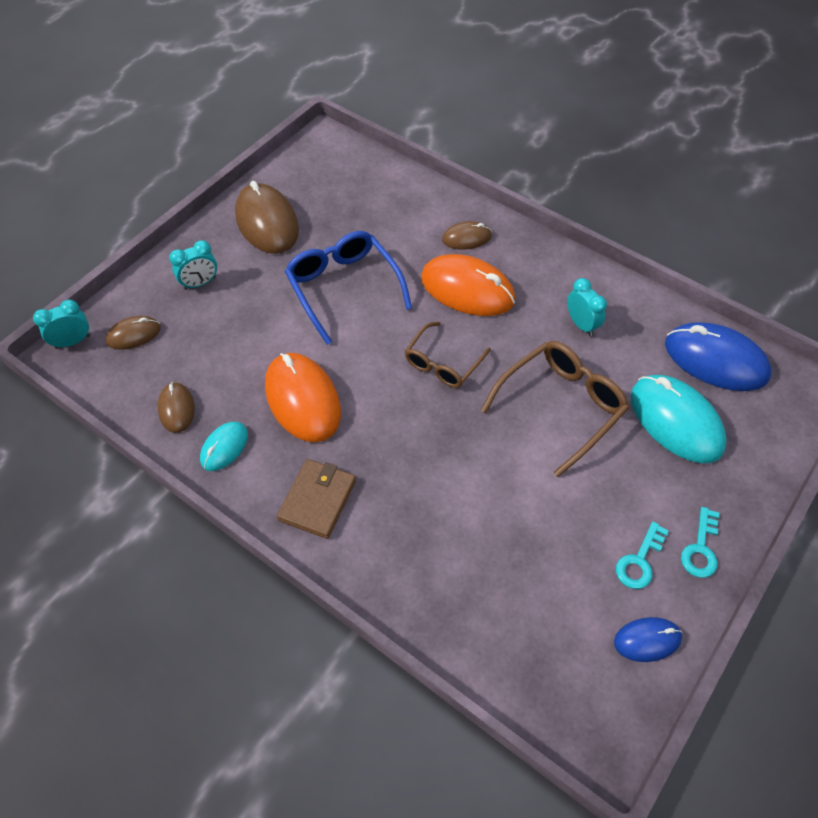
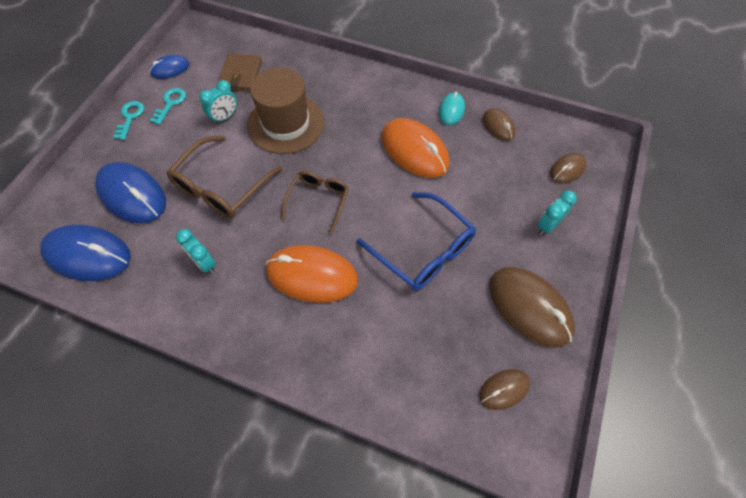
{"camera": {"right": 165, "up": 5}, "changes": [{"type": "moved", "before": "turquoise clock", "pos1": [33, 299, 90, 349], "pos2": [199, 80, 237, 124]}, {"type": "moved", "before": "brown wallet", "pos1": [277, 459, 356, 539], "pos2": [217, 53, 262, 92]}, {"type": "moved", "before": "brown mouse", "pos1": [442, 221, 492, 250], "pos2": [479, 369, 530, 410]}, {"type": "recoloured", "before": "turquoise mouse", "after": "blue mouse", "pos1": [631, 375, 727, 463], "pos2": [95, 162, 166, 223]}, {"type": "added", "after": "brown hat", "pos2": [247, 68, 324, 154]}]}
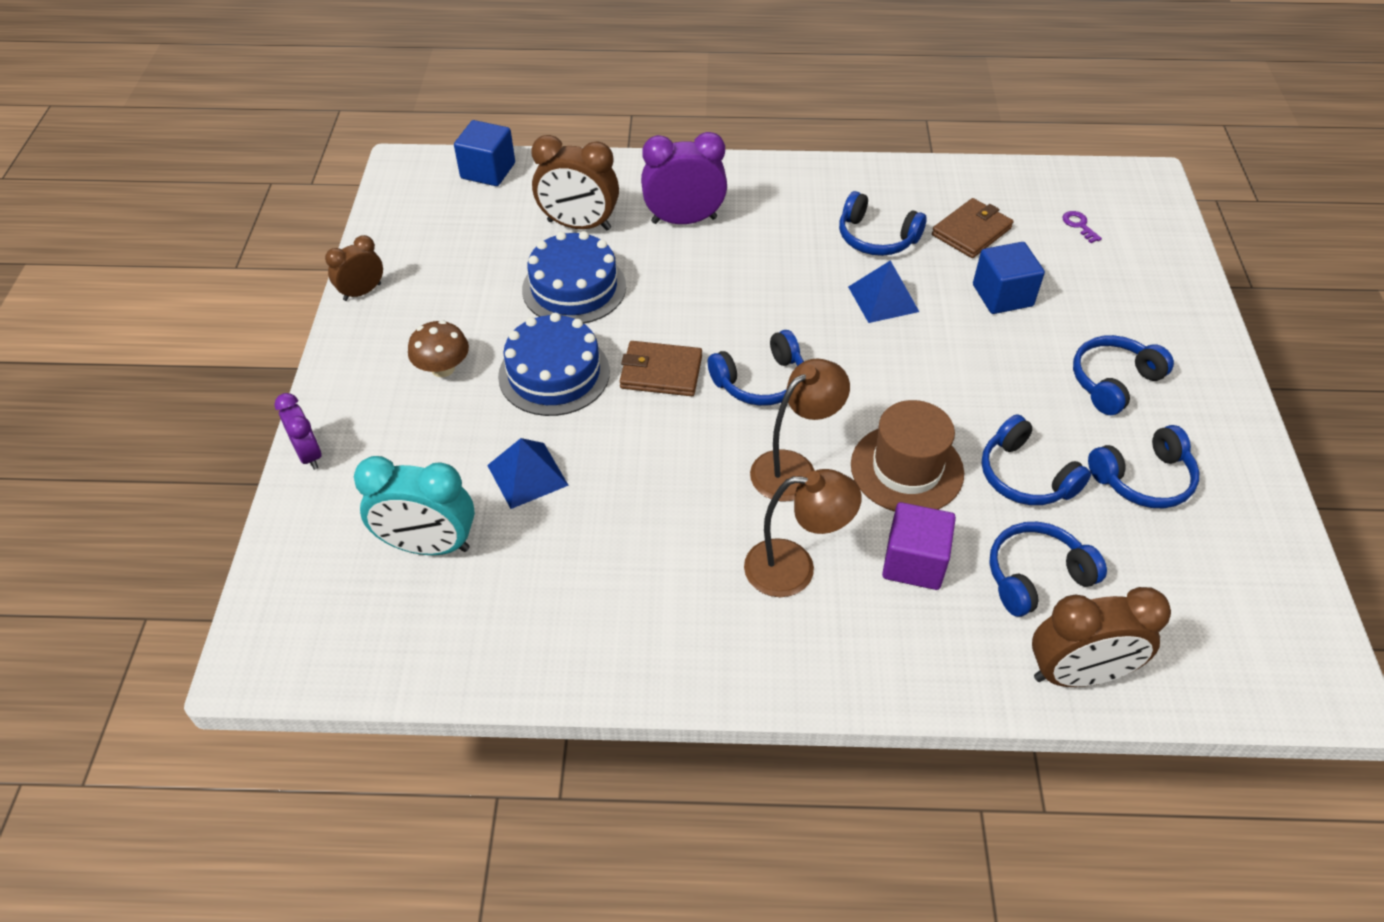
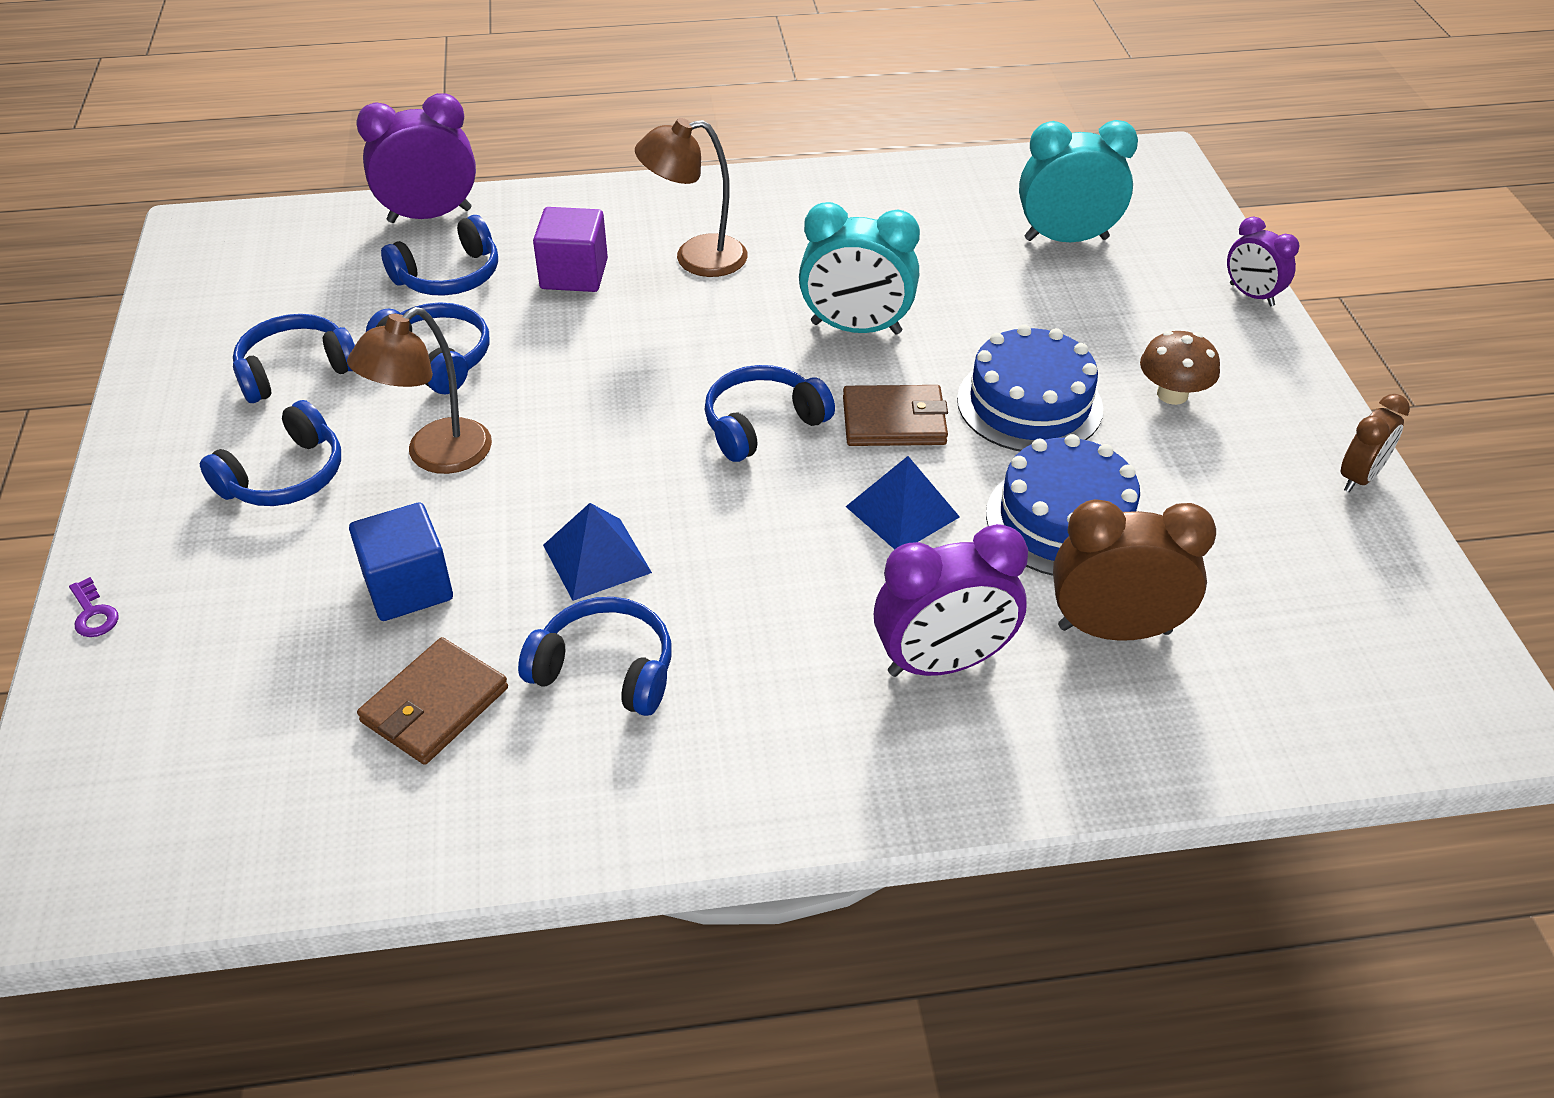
{"camera": {"right": 170, "up": -5}, "changes": [{"type": "removed", "before": "blue cube", "pos1": [454, 120, 515, 186]}, {"type": "moved", "before": "blue pyramid", "pos1": [487, 438, 569, 509], "pos2": [846, 456, 960, 549]}, {"type": "moved", "before": "brown lamp", "pos1": [750, 358, 850, 502], "pos2": [347, 307, 492, 474]}, {"type": "removed", "before": "brown hat", "pos1": [851, 400, 964, 512]}, {"type": "recoloured", "before": "brown clock", "after": "purple clock", "pos1": [1032, 587, 1171, 687], "pos2": [356, 93, 476, 223]}, {"type": "moved", "before": "purple key", "pos1": [1063, 211, 1102, 243], "pos2": [69, 577, 118, 637]}, {"type": "added", "after": "turquoise clock", "pos2": [799, 202, 920, 335]}]}
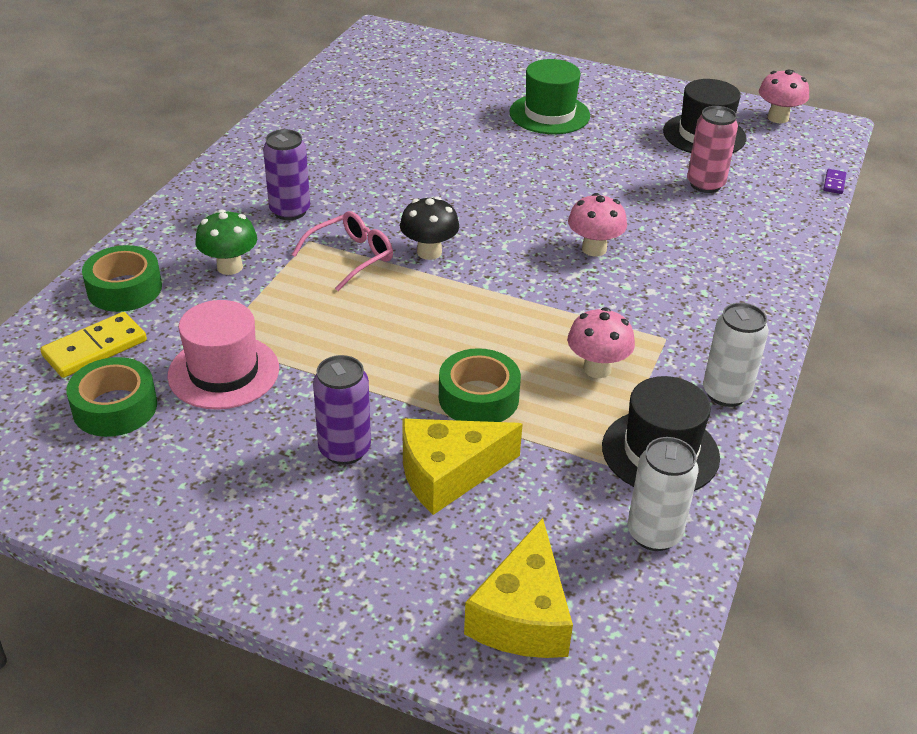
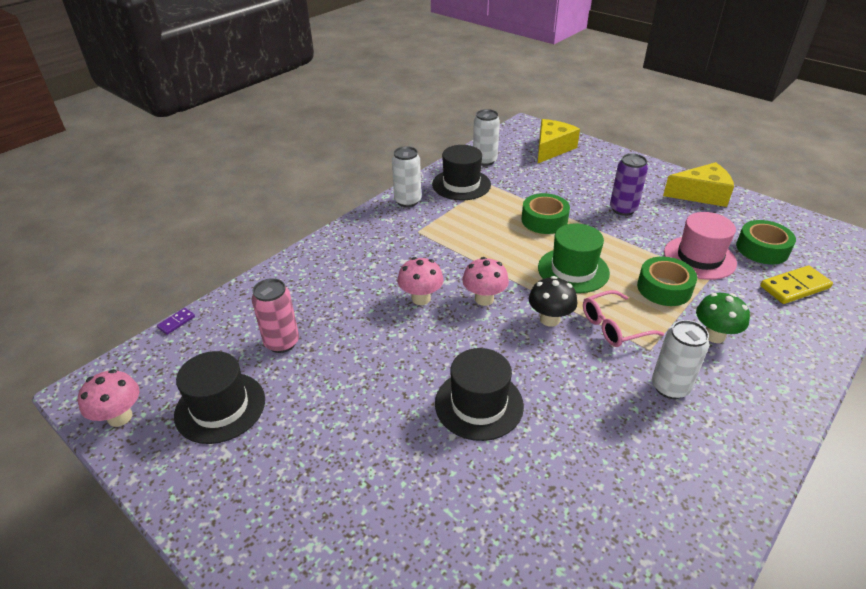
{"camera": {"right": -160, "up": 0}, "changes": [{"type": "moved", "before": "green tape", "pos1": [82, 245, 162, 312], "pos2": [637, 256, 697, 306]}, {"type": "recoloured", "before": "purple can", "after": "white can", "pos1": [263, 129, 310, 220], "pos2": [652, 320, 709, 399]}, {"type": "moved", "before": "yellow cheese", "pos1": [402, 419, 523, 515], "pos2": [663, 162, 734, 207]}, {"type": "moved", "before": "green hat", "pos1": [509, 59, 590, 134], "pos2": [538, 223, 610, 293]}, {"type": "moved", "before": "pink mushroom", "pos1": [567, 307, 635, 378], "pos2": [462, 257, 509, 306]}, {"type": "added", "after": "black hat", "pos2": [435, 348, 524, 441]}]}
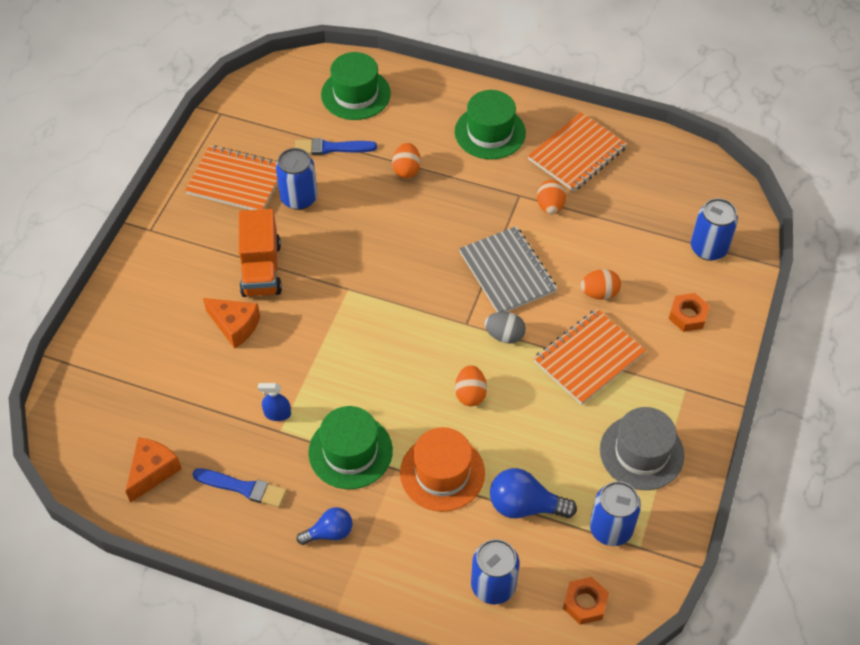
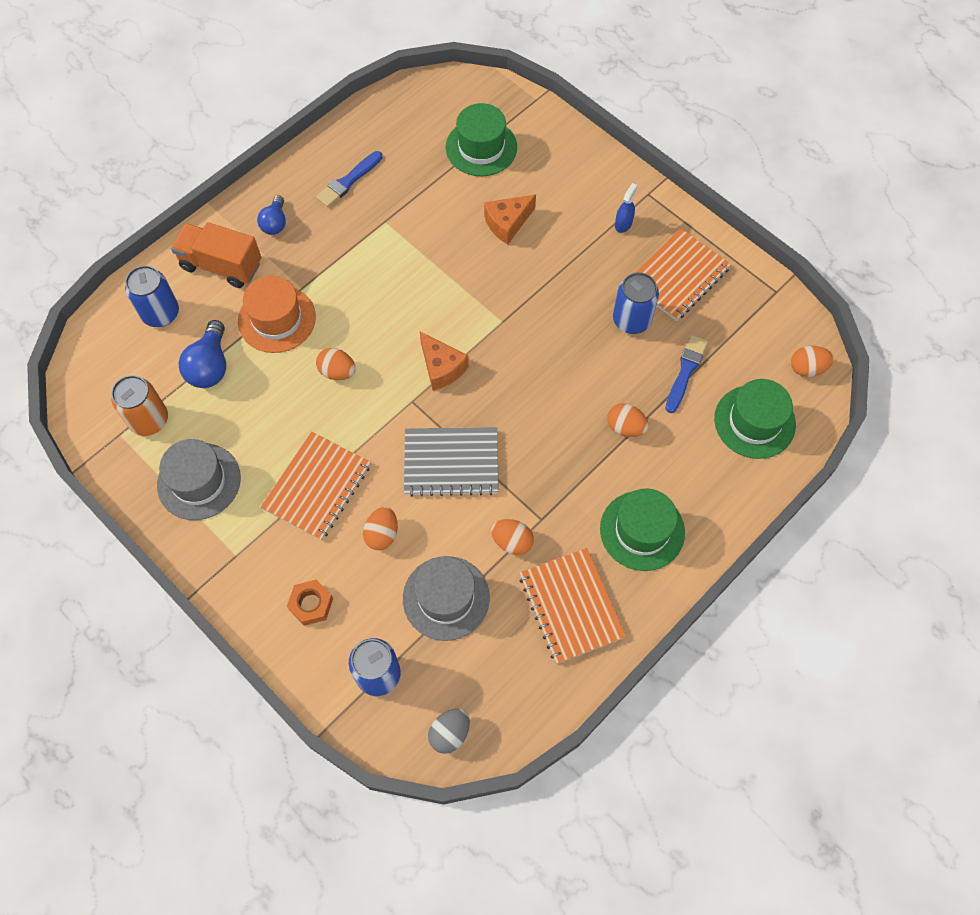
{"camera": {"right": 115, "up": 10}, "changes": [{"type": "moved", "before": "orange cheese", "pos1": [125, 437, 182, 503], "pos2": [420, 332, 469, 391]}, {"type": "moved", "before": "orange truck", "pos1": [239, 209, 282, 297], "pos2": [171, 222, 261, 288]}, {"type": "moved", "before": "blue spray bottle", "pos1": [258, 383, 291, 421], "pos2": [615, 183, 637, 233]}, {"type": "moved", "before": "green hat", "pos1": [308, 406, 393, 489], "pos2": [445, 103, 517, 176]}, {"type": "moved", "before": "grey egg", "pos1": [485, 312, 526, 344], "pos2": [428, 708, 470, 754]}, {"type": "turned", "before": "blue light bulb", "pos1": [490, 468, 577, 518], "pos2": [179, 320, 226, 388], "turn": 150}, {"type": "turned", "before": "orange notebook", "pos1": [534, 309, 646, 405], "pos2": [260, 432, 371, 541], "turn": 45}, {"type": "removed", "before": "orange nut", "pos1": [563, 577, 609, 625]}, {"type": "recoloured", "before": "blue can", "after": "orange can", "pos1": [590, 481, 641, 546], "pos2": [111, 375, 168, 436]}, {"type": "added", "after": "grey hat", "pos2": [403, 556, 490, 641]}, {"type": "added", "after": "orange egg", "pos2": [791, 346, 834, 377]}]}
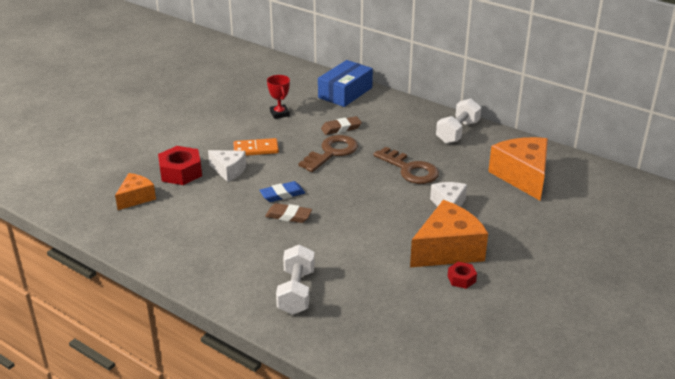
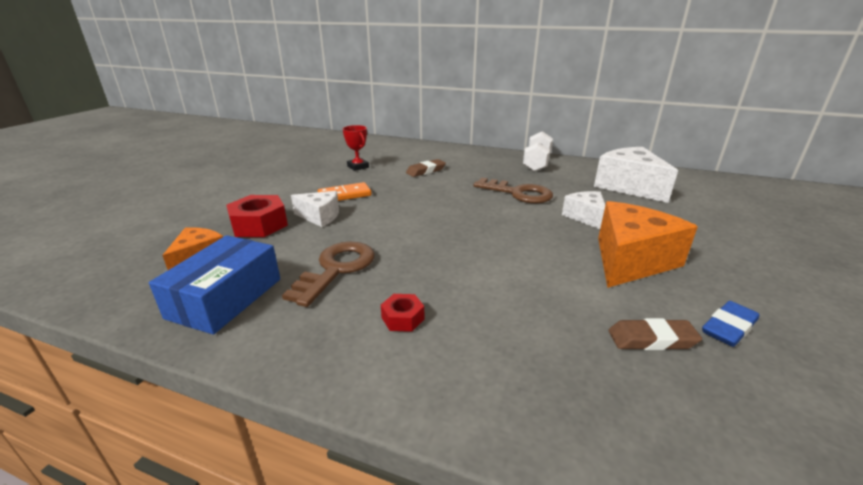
{"camera": {"right": -15, "up": -5}, "changes": [{"type": "moved", "before": "blue eraser", "pos1": [259, 181, 305, 202], "pos2": [702, 301, 759, 347]}, {"type": "moved", "before": "brown eraser", "pos1": [265, 203, 312, 223], "pos2": [608, 318, 702, 350]}, {"type": "removed", "before": "white dumbbell", "pos1": [276, 244, 315, 315]}, {"type": "moved", "before": "brown key", "pos1": [298, 135, 358, 172], "pos2": [282, 242, 375, 307]}, {"type": "moved", "before": "blue box", "pos1": [318, 60, 373, 107], "pos2": [149, 235, 280, 335]}, {"type": "moved", "before": "red nut", "pos1": [448, 262, 477, 289], "pos2": [381, 294, 424, 332]}, {"type": "recoloured", "before": "orange cheese", "after": "white cheese", "pos1": [488, 137, 548, 201], "pos2": [594, 147, 678, 203]}]}
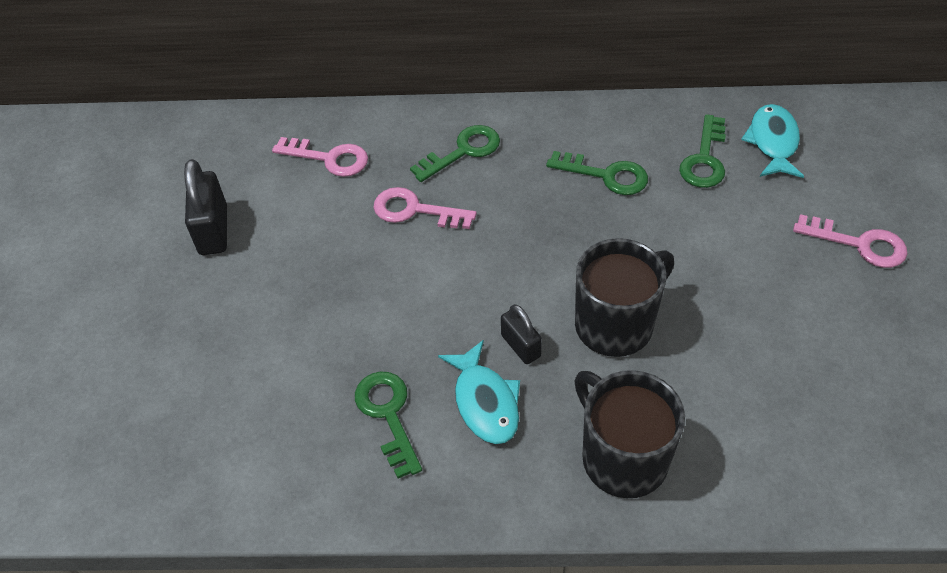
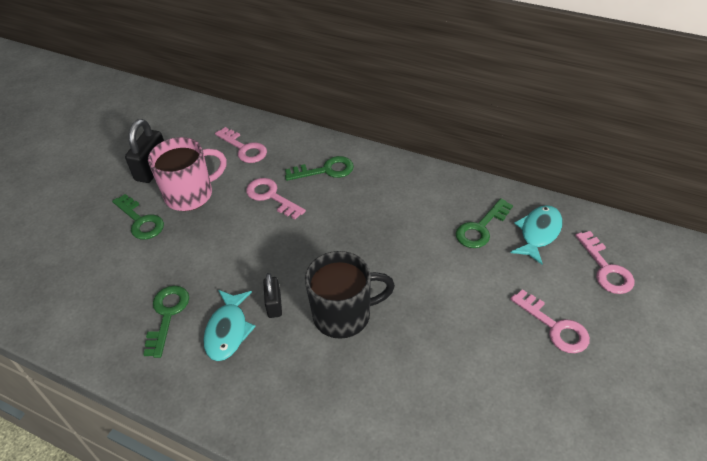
{"camera": {"right": 25, "up": -5}, "changes": [{"type": "moved", "before": "green key", "pos1": [546, 151, 648, 195], "pos2": [112, 194, 164, 239]}, {"type": "removed", "before": "black mug", "pos1": [574, 370, 685, 498]}, {"type": "added", "after": "pink mug", "pos2": [148, 137, 227, 211]}, {"type": "added", "after": "pink key", "pos2": [575, 231, 635, 294]}]}
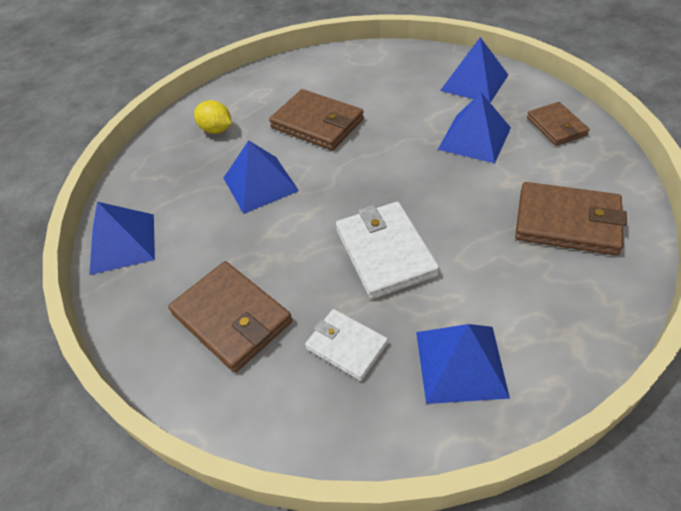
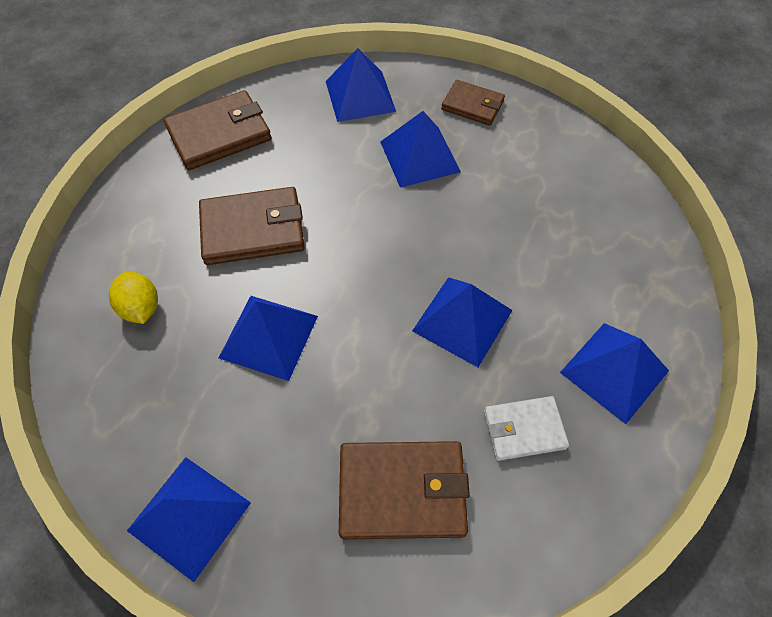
{"camera": {"right": -50, "up": 10}, "changes": [{"type": "turned", "before": "yellow lemon", "pos1": [194, 100, 232, 134], "pos2": [109, 272, 158, 324], "turn": 75}, {"type": "replaced", "before": "white wallet", "after": "blue pyramid", "pos1": [336, 202, 439, 299], "pos2": [412, 277, 513, 367]}, {"type": "moved", "before": "brown wallet", "pos1": [515, 182, 627, 256], "pos2": [164, 90, 272, 170]}]}
